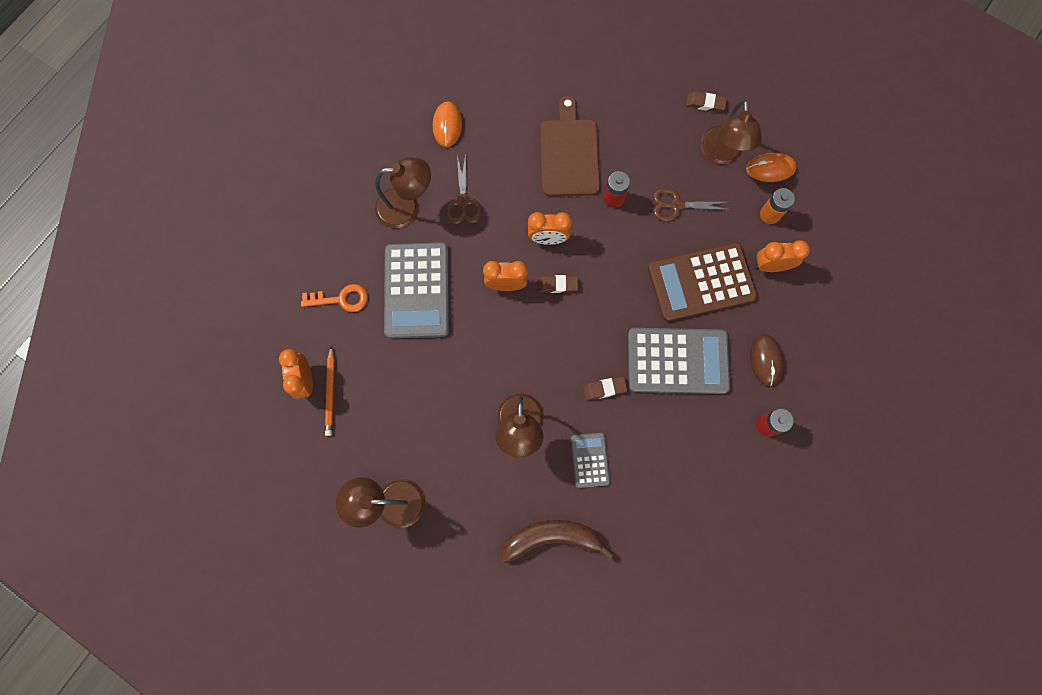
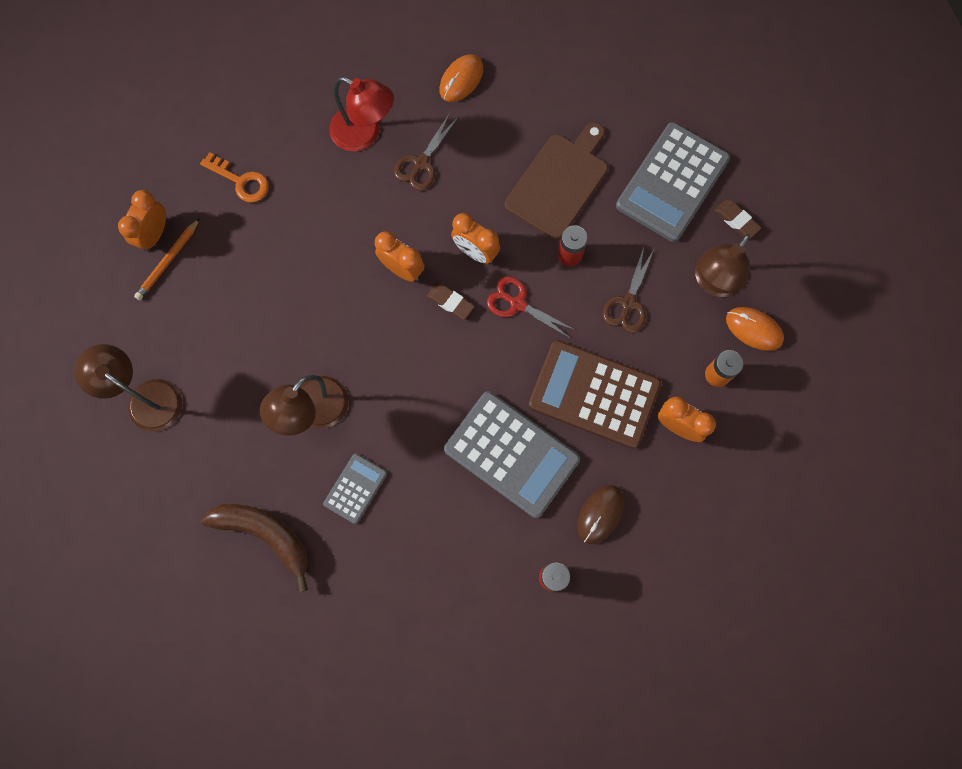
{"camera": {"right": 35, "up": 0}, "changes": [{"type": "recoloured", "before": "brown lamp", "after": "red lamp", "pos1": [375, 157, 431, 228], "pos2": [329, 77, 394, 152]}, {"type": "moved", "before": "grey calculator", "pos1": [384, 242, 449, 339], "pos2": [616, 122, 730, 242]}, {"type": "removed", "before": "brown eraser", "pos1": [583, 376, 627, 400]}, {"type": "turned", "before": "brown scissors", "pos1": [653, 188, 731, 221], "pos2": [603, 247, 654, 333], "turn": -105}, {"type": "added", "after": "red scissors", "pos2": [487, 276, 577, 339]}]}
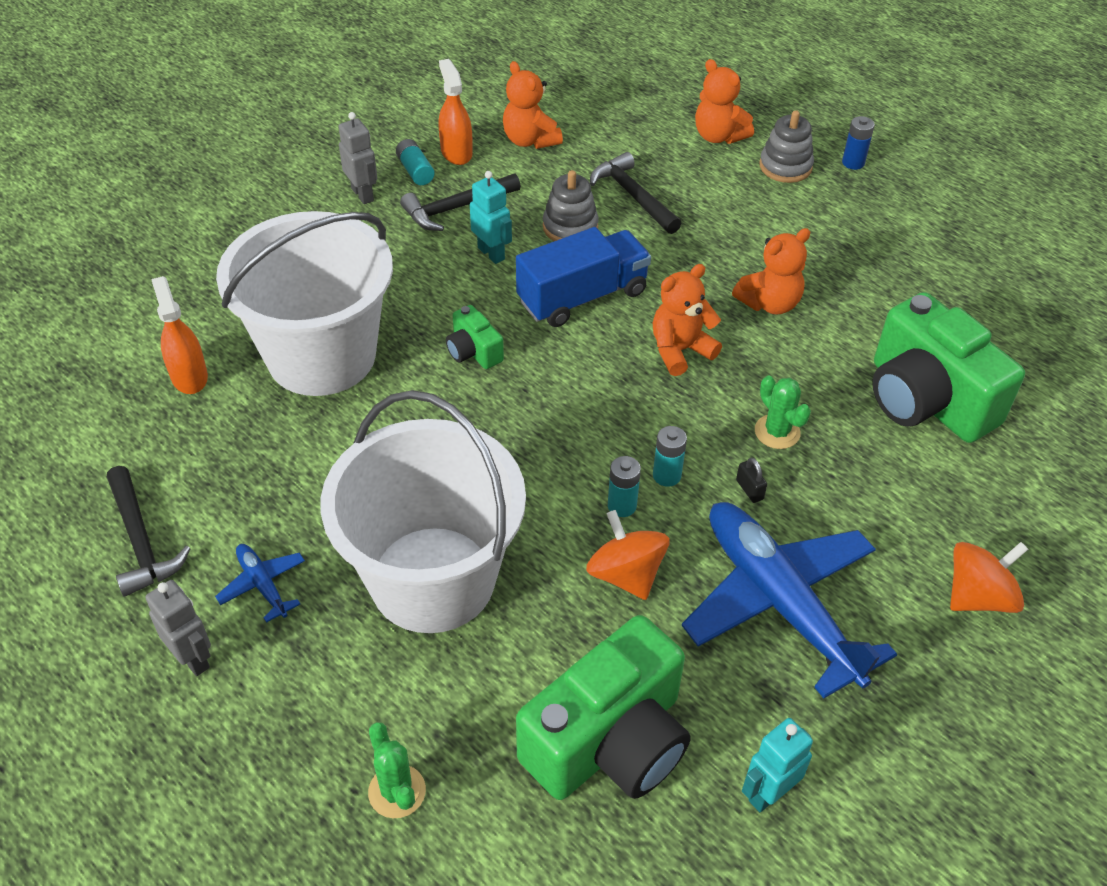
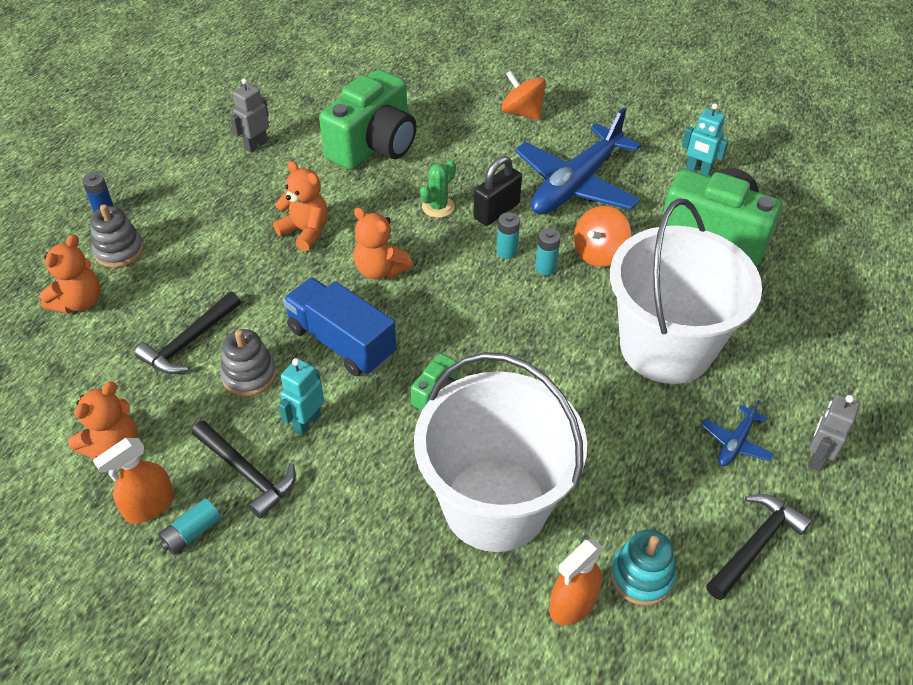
{"camera": {"right": -110, "up": 0}, "changes": [{"type": "moved", "before": "grey robot", "pos1": [339, 112, 377, 204], "pos2": [230, 78, 269, 152]}, {"type": "removed", "before": "green cactus", "pos1": [368, 722, 426, 818]}, {"type": "resized", "before": "black padlock", "pos1": [736, 458, 767, 503], "pos2": [473, 156, 522, 226], "scale": 2.13}, {"type": "added", "after": "turquoise stacking toy", "pos2": [610, 529, 676, 605]}]}
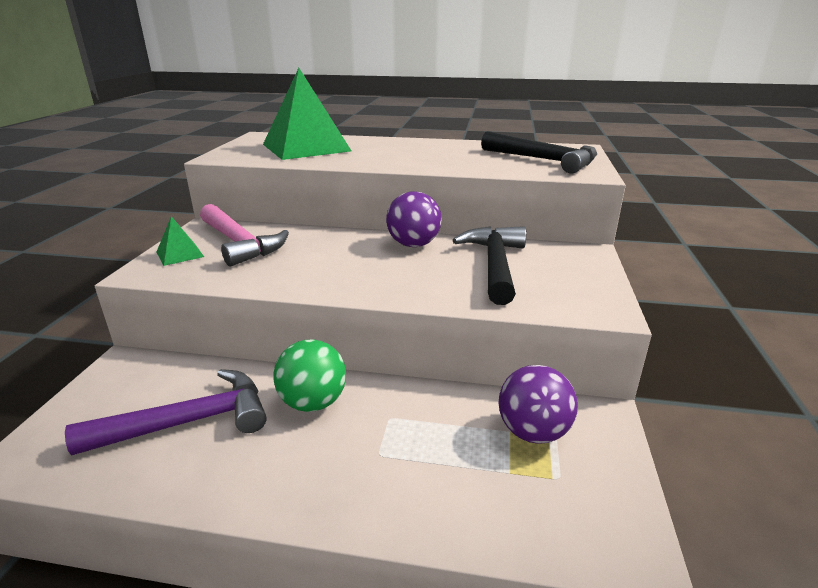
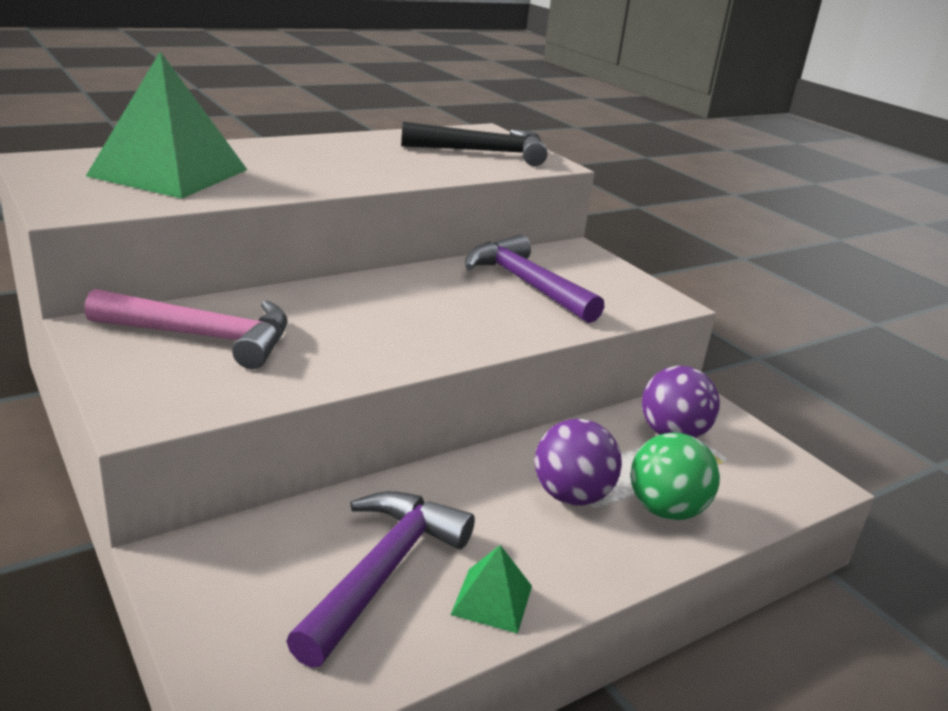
{"camera": {"right": -45, "up": 0}, "changes": [{"type": "moved", "before": "green pyramid", "pos1": [156, 216, 204, 266], "pos2": [451, 545, 532, 634]}, {"type": "moved", "before": "green ball", "pos1": [273, 339, 346, 412], "pos2": [631, 432, 720, 520]}, {"type": "moved", "before": "purple ball", "pos1": [386, 191, 442, 247], "pos2": [535, 419, 622, 506]}, {"type": "recoloured", "before": "black hammer", "after": "purple hammer", "pos1": [453, 226, 526, 305], "pos2": [465, 234, 604, 323]}]}
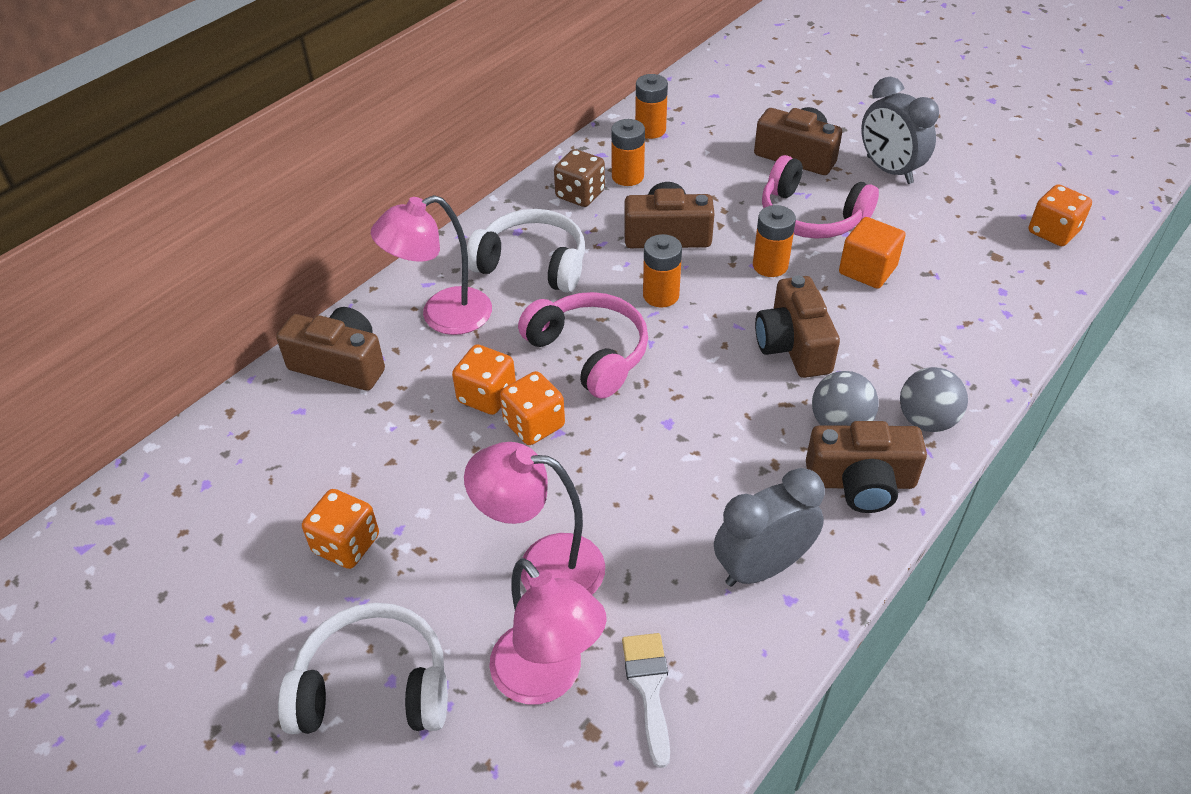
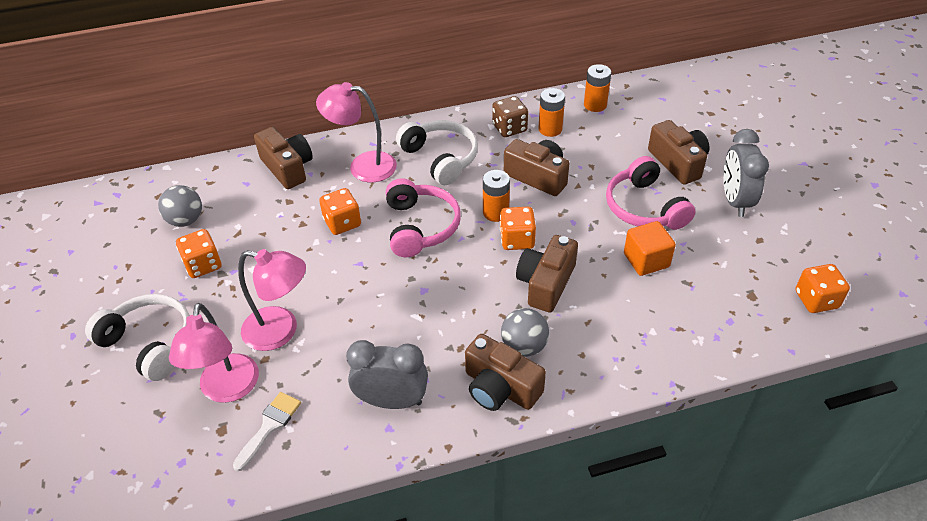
{"camera": {"right": 35, "up": 0}, "changes": [{"type": "turned", "before": "pink lamp", "pos1": [464, 442, 605, 595], "pos2": [238, 249, 306, 351], "turn": 150}, {"type": "moved", "before": "orange dice", "pos1": [500, 371, 565, 445], "pos2": [500, 207, 536, 250]}, {"type": "removed", "before": "orange battery", "pos1": [753, 205, 796, 277]}, {"type": "moved", "before": "grey ball", "pos1": [900, 367, 968, 432], "pos2": [158, 185, 202, 227]}]}
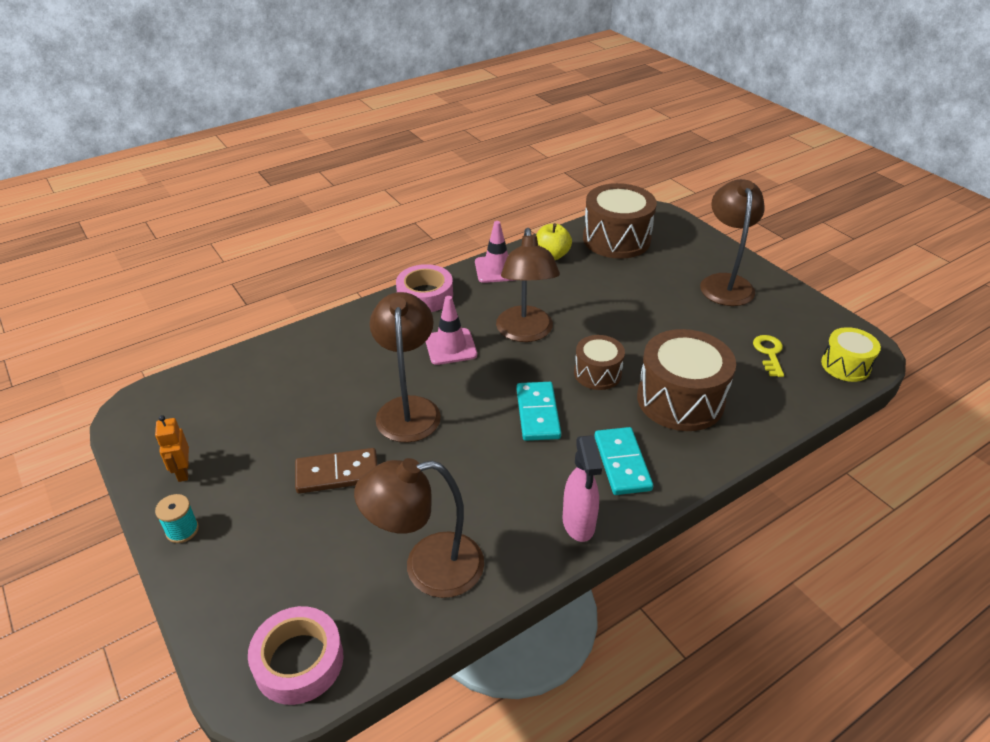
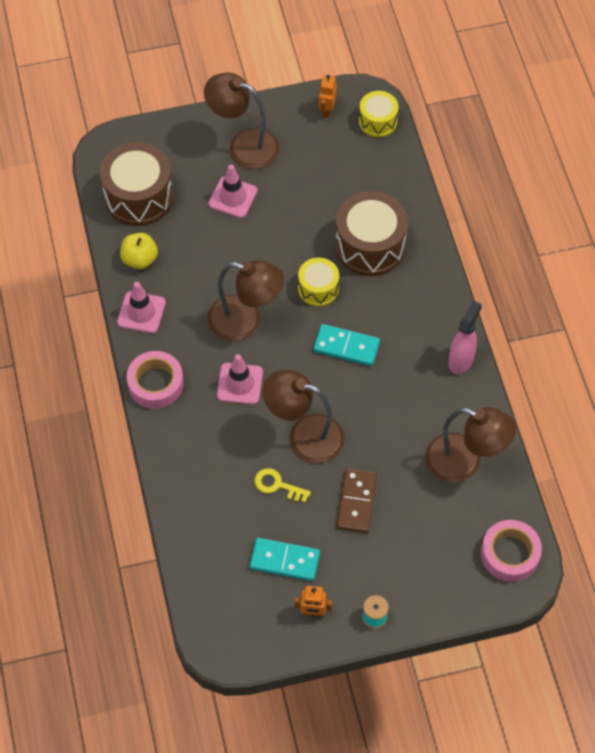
{"camera": {"right": -70, "up": 20}, "changes": [{"type": "turned", "before": "brown lamp", "pos1": [354, 458, 484, 598], "pos2": [425, 407, 516, 483], "turn": -75}, {"type": "turned", "before": "pink spray bottle", "pos1": [562, 435, 602, 542], "pos2": [448, 300, 482, 374], "turn": -75}, {"type": "recoloured", "before": "brown drum", "after": "yellow drum", "pos1": [574, 335, 625, 390], "pos2": [298, 258, 339, 306]}, {"type": "moved", "before": "turquoise domino", "pos1": [594, 427, 653, 495], "pos2": [250, 538, 320, 581]}, {"type": "moved", "before": "yellow key", "pos1": [753, 335, 784, 377], "pos2": [254, 468, 311, 502]}, {"type": "added", "after": "pink traffic cone", "pos2": [208, 165, 258, 218]}, {"type": "added", "after": "orange robot", "pos2": [319, 75, 337, 118]}]}
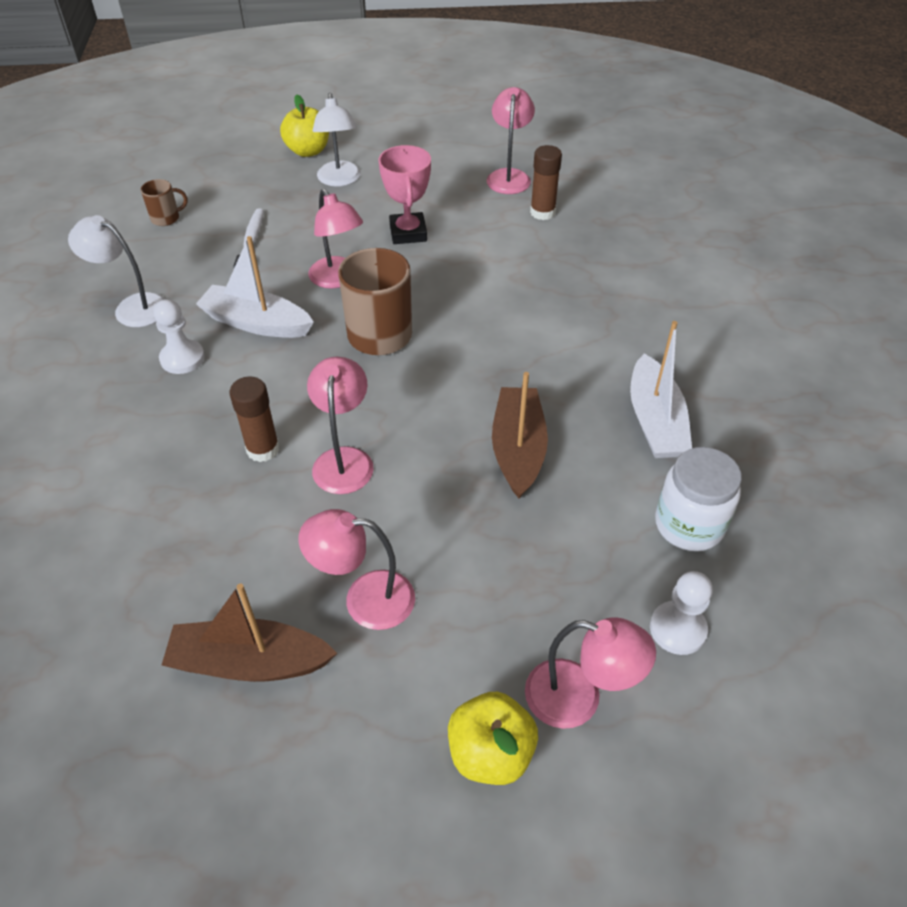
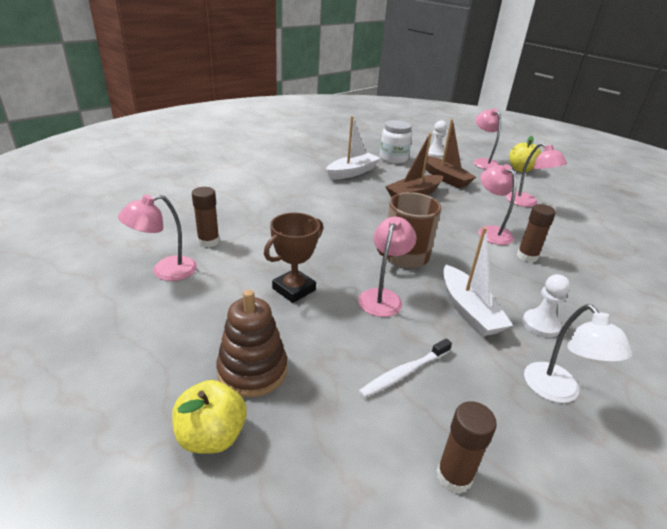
{"camera": {"right": -130, "up": -15}, "changes": [{"type": "replaced", "before": "brown mug", "after": "brown glue stick", "pos1": [141, 179, 188, 226], "pos2": [437, 401, 497, 494]}, {"type": "moved", "before": "brown boat", "pos1": [162, 583, 337, 682], "pos2": [425, 119, 476, 188]}, {"type": "turned", "before": "pink lamp", "pos1": [307, 357, 374, 494], "pos2": [478, 164, 516, 245], "turn": 105}, {"type": "replaced", "before": "white lamp", "after": "brown stacking toy", "pos1": [312, 93, 361, 187], "pos2": [216, 290, 287, 397]}, {"type": "recoloured", "before": "pink trophy", "after": "brown trophy", "pos1": [379, 145, 431, 244], "pos2": [264, 213, 323, 303]}]}
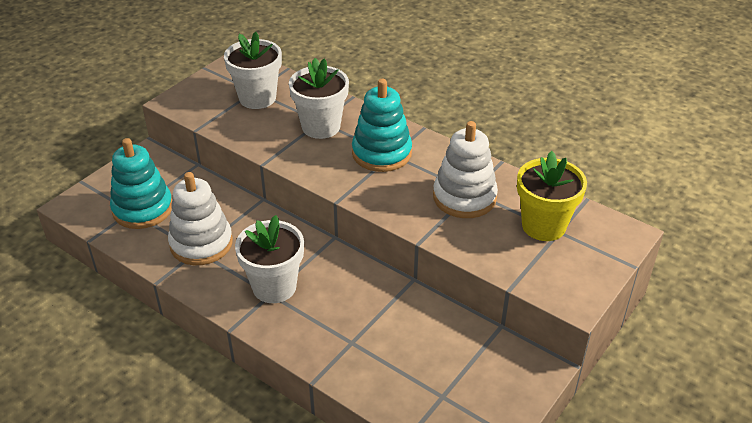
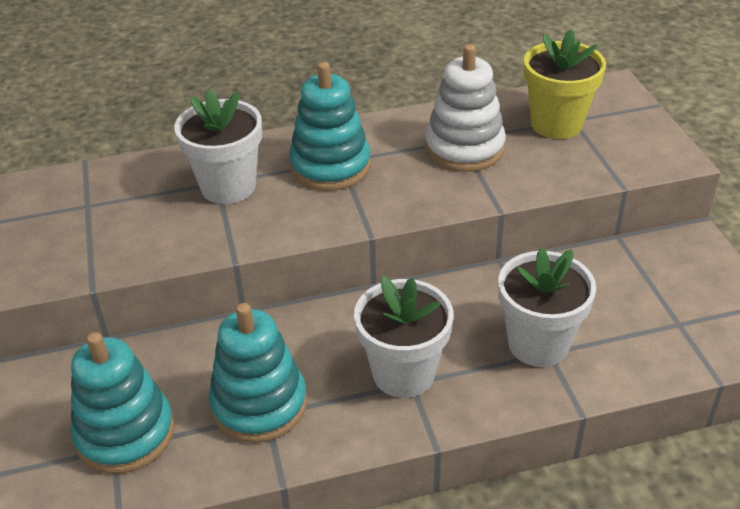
{"camera": {"right": -50, "up": 0}, "changes": [{"type": "recoloured", "before": "white stacking toy", "after": "turquoise stacking toy", "pos1": [168, 172, 233, 265], "pos2": [209, 303, 307, 443]}, {"type": "moved", "before": "white flower pot", "pos1": [224, 32, 282, 109], "pos2": [498, 248, 596, 367]}]}
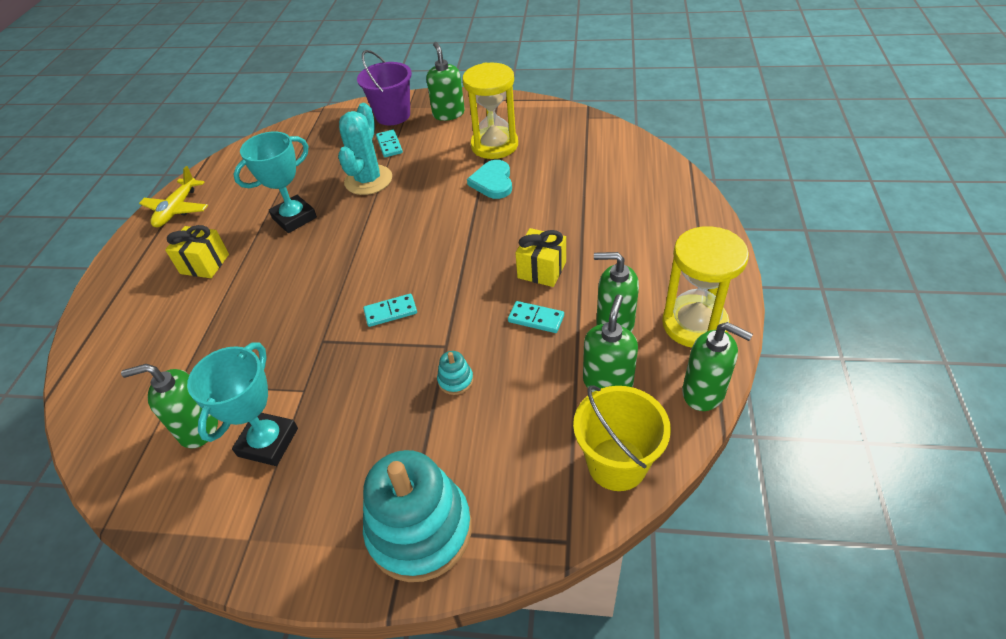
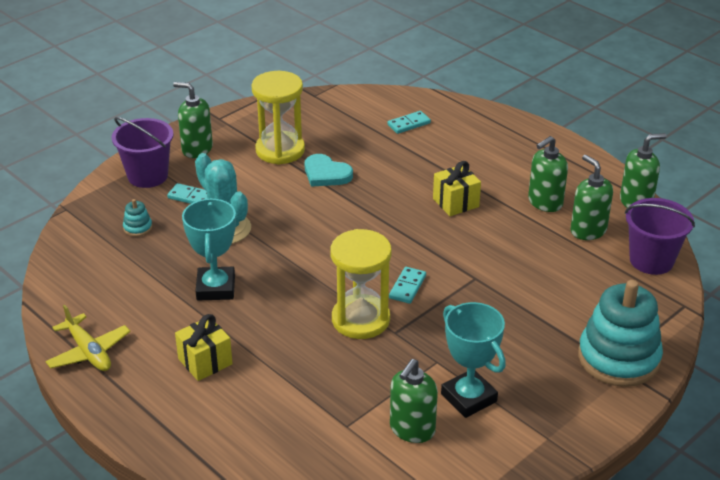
{"camera": {"right": -55, "up": -10}, "changes": [{"type": "moved", "before": "turquoise stacking toy", "pos1": [437, 351, 473, 395], "pos2": [123, 199, 152, 237]}, {"type": "moved", "before": "turquoise domino", "pos1": [508, 301, 564, 333], "pos2": [387, 111, 431, 134]}, {"type": "recoloured", "before": "yellow bucket", "after": "purple bucket", "pos1": [573, 385, 671, 491], "pos2": [625, 198, 695, 275]}, {"type": "moved", "before": "yellow hourglass", "pos1": [662, 226, 749, 348], "pos2": [330, 229, 392, 339]}]}
